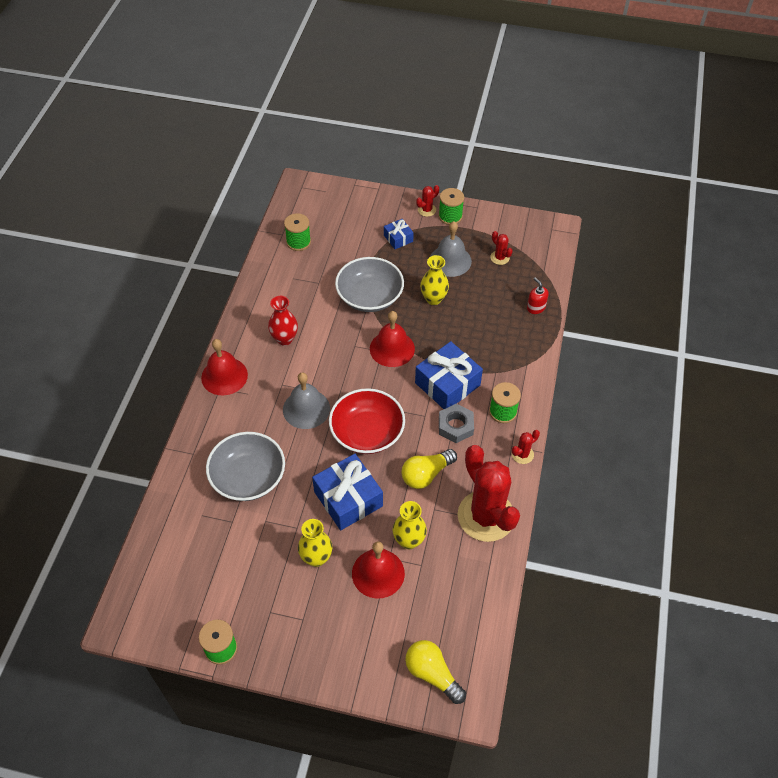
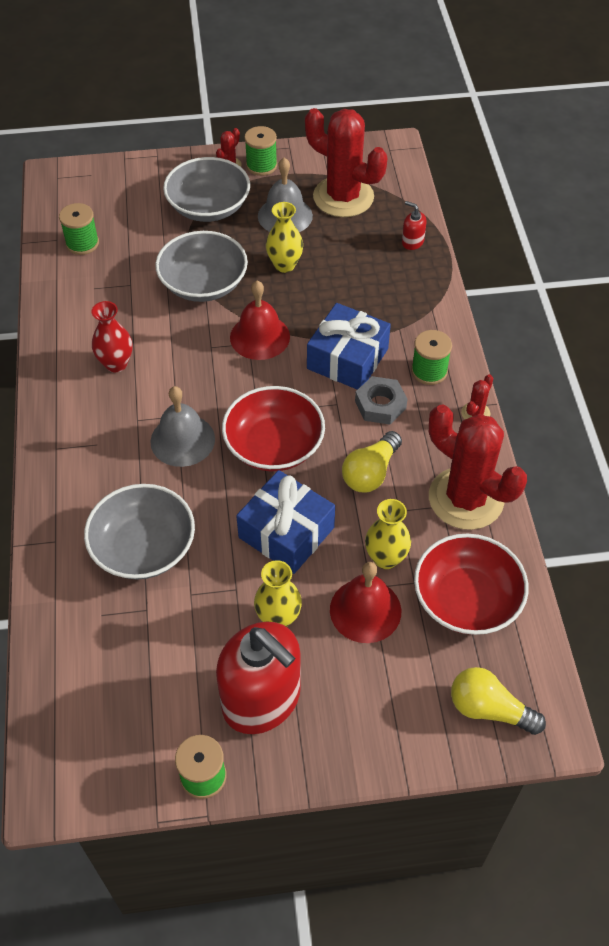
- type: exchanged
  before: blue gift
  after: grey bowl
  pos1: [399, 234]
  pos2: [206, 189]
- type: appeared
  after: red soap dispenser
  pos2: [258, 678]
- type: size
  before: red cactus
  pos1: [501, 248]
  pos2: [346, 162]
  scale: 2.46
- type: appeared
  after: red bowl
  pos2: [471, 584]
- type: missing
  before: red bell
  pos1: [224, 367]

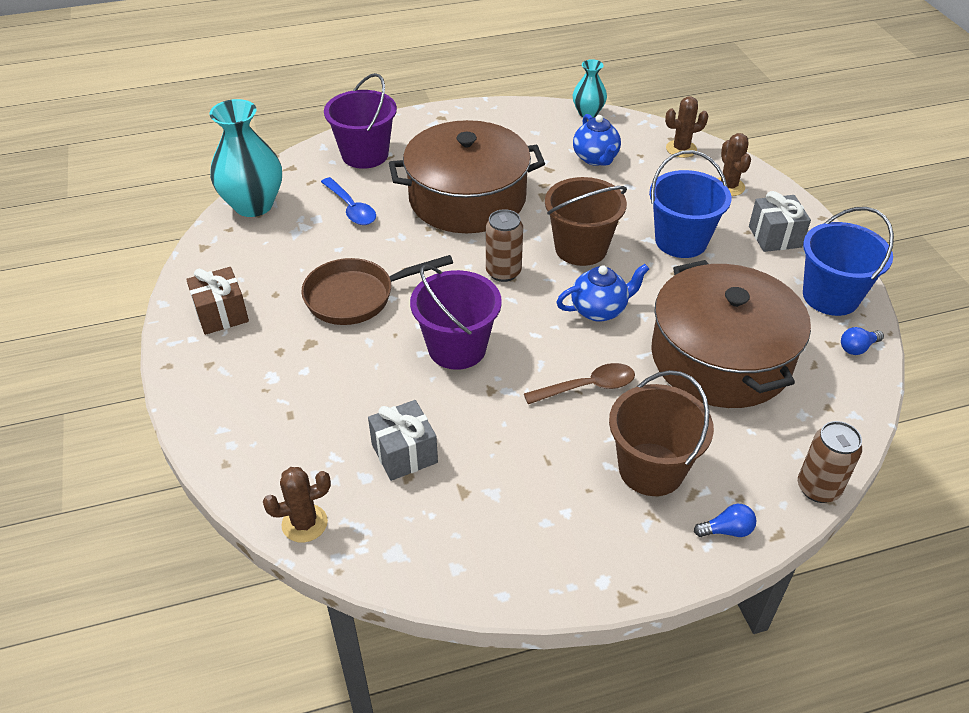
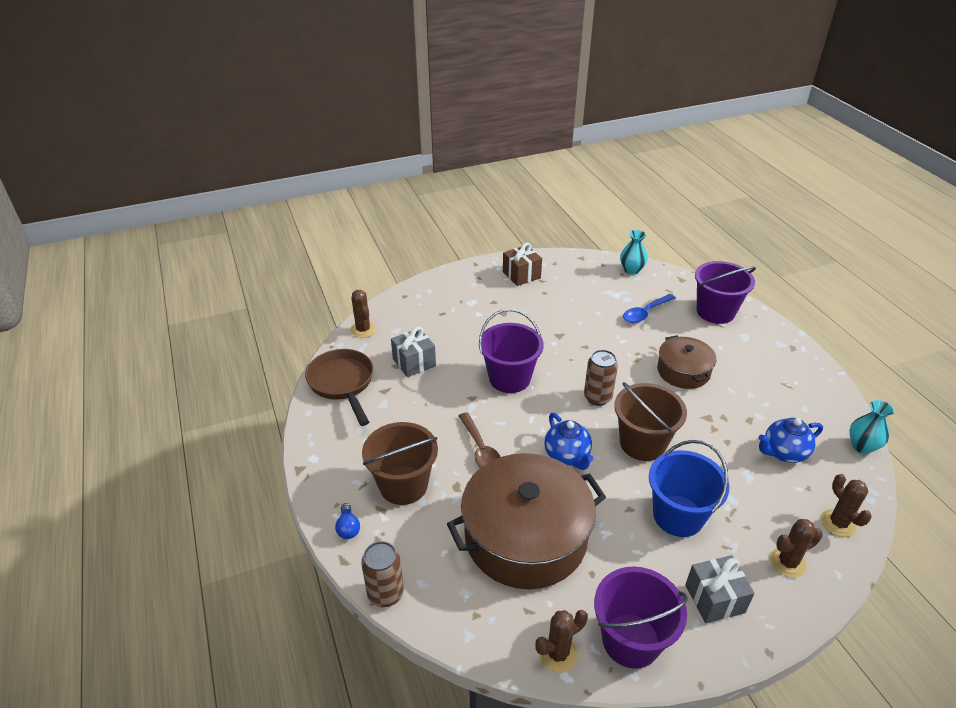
- type: relocated
  before: brown pan
  pos1: [377, 290]
  pos2: [339, 387]
- type: exchanged
  before: blue light bulb
  after: brown cactus
  pos1: [862, 341]
  pos2: [561, 641]
- type: colour
  before: blue bucket
  after: purple bucket
  pos1: [848, 261]
  pos2: [641, 617]
- type: size
  before: turquoise vase
  pos1: [245, 158]
  pos2: [634, 252]
  scale: 0.56
- type: size
  before: brown pot
  pos1: [467, 176]
  pos2: [686, 362]
  scale: 0.54

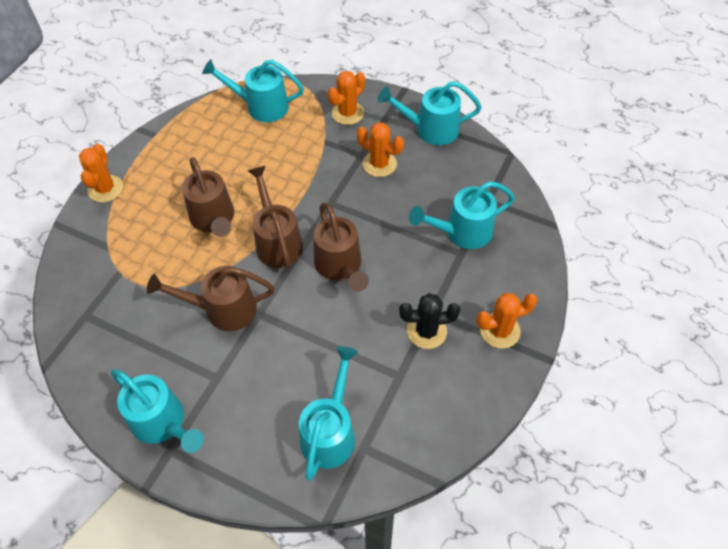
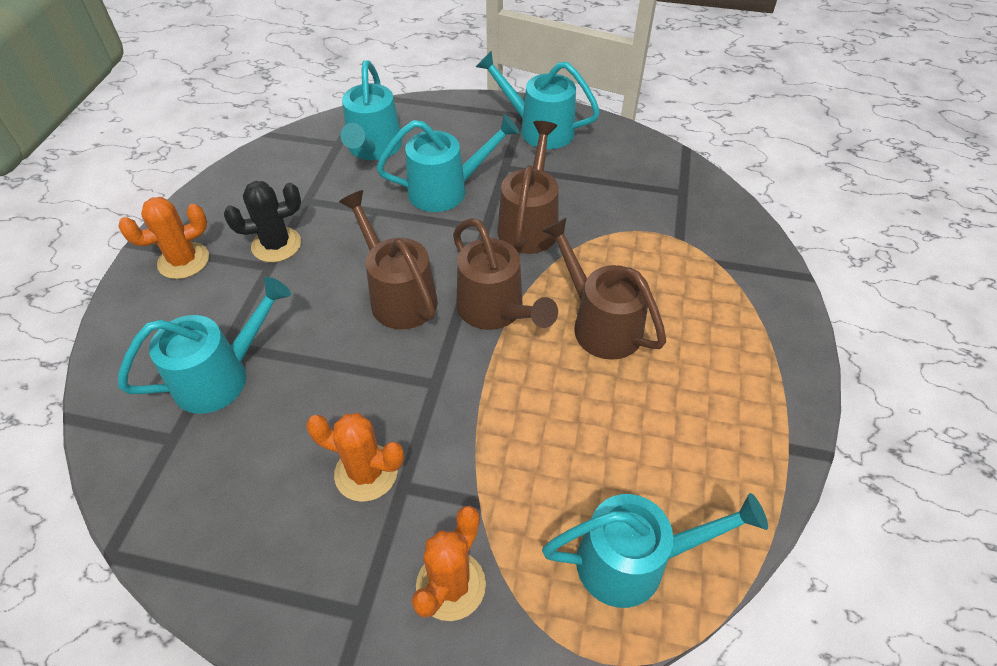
- type: relocated
  before: turquoise watering can
  pos1: [430, 113]
  pos2: [448, 163]
- type: spun
  before: brown watering can
  pos1: [211, 298]
  pos2: [528, 187]
  turn: -60
- type: missing
  before: orange cactus
  pos1: [101, 172]

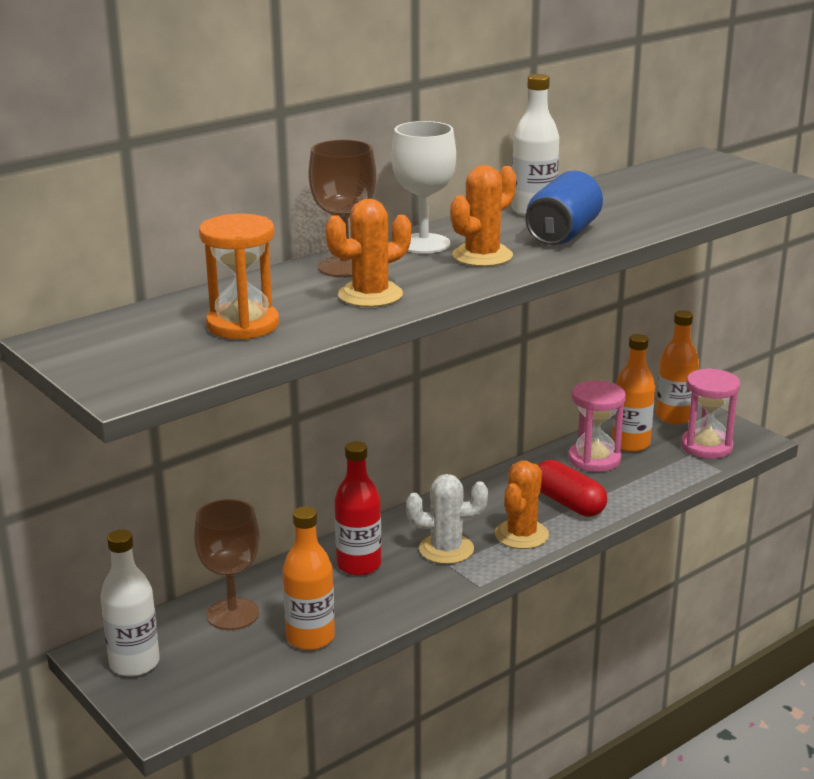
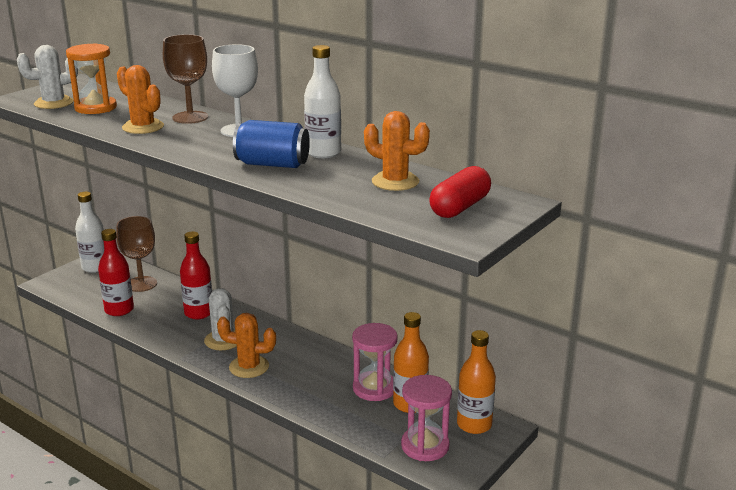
- type: appeared
  after: white cactus
  pos2: [47, 77]
- type: colour
  before: orange bottle
  after: red bottle
  pos1: [308, 578]
  pos2: [116, 272]
- type: relocated
  before: orange cactus
  pos1: [483, 216]
  pos2: [397, 151]
- type: relocated
  before: red capsule
  pos1: [572, 488]
  pos2: [460, 192]

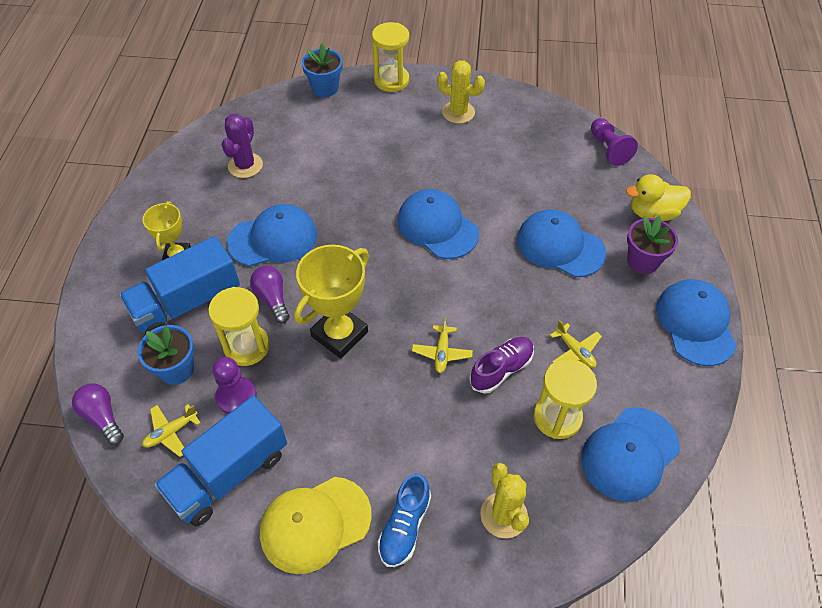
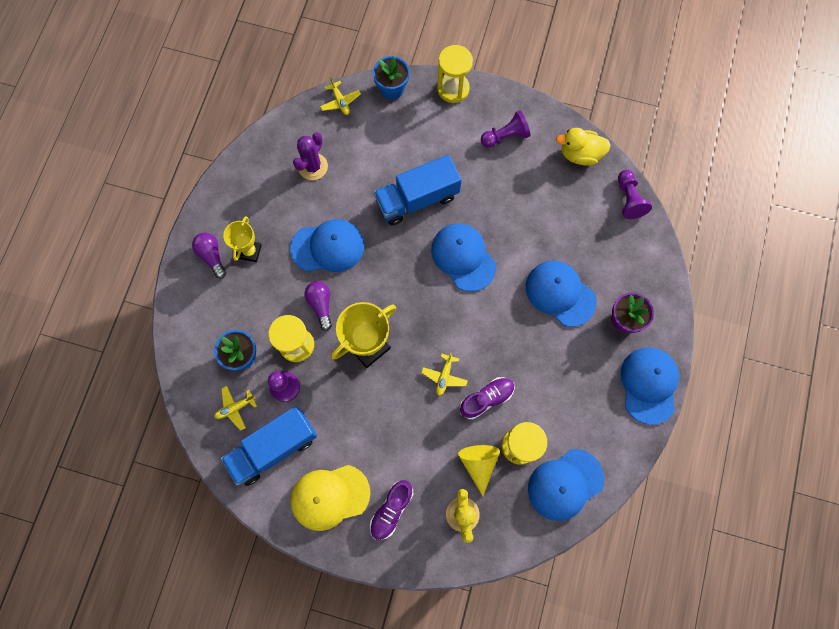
- type: relocated
  before: purple light bulb
  pos1: [98, 414]
  pos2: [209, 256]
- type: relocated
  before: yellow plane
  pos1: [576, 344]
  pos2: [340, 96]
- type: colour
  before: blue shoe
  after: purple shoe
  pos1: [404, 520]
  pos2: [391, 510]
- type: relocated
  before: blue truck
  pos1: [179, 285]
  pos2: [418, 190]
- type: appeared
  after: yellow cone
  pos2: [479, 470]
- type: exchanged
  before: yellow cactus
  after: purple pawn
  pos1: [461, 92]
  pos2: [505, 129]
- type: relocated
  before: yellow duck
  pos1: [658, 197]
  pos2: [583, 147]

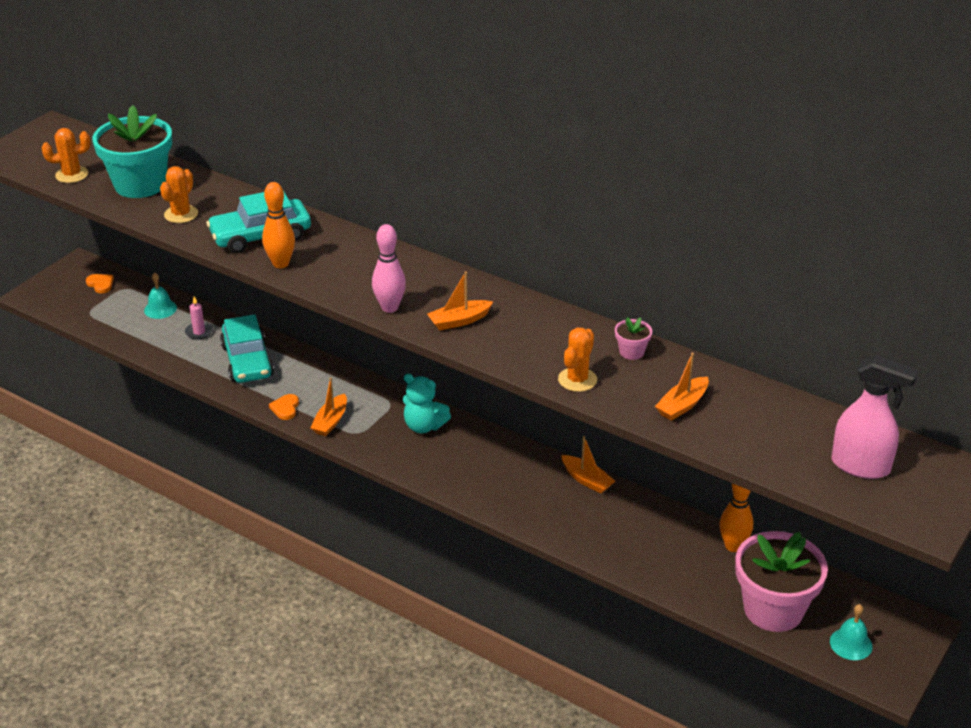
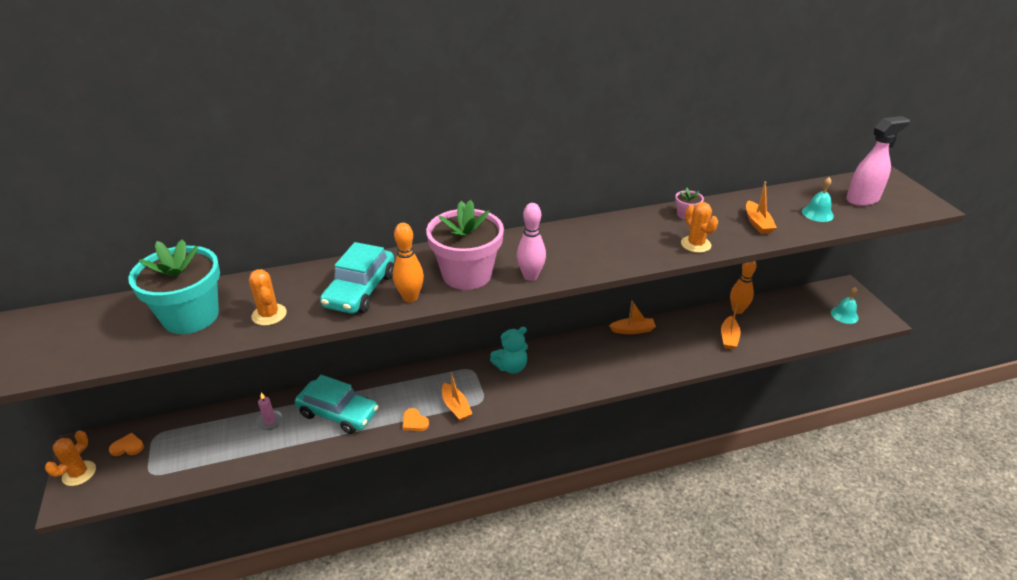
- type: relocated
  before: orange cactus
  pos1: [66, 155]
  pos2: [70, 458]
- type: relocated
  before: pink flower pot
  pos1: [781, 581]
  pos2: [465, 245]
- type: relocated
  before: orange boat
  pos1: [460, 301]
  pos2: [731, 327]
- type: relocated
  before: turquoise bell
  pos1: [160, 295]
  pos2: [818, 199]

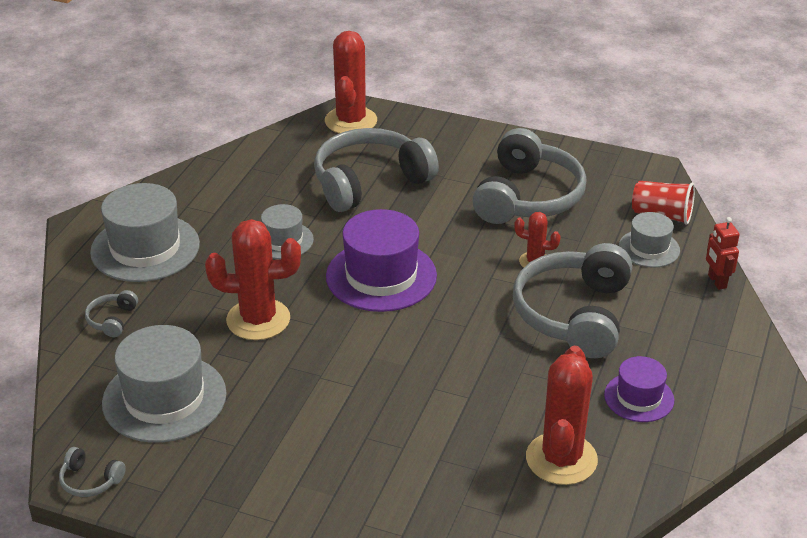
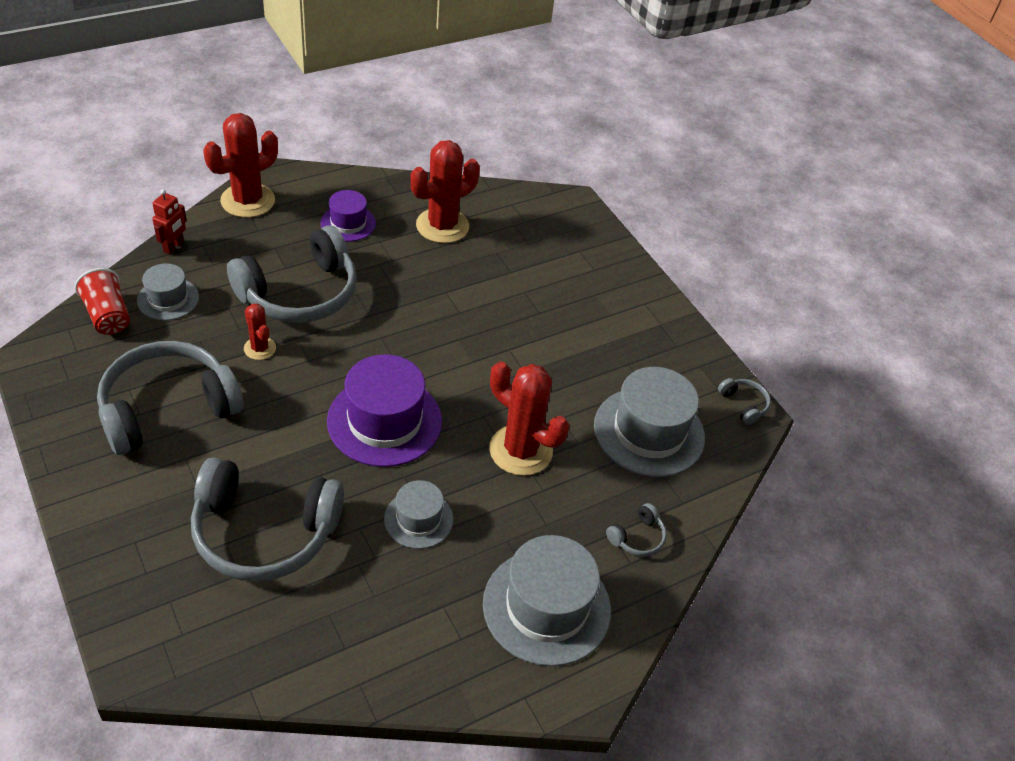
- type: relocated
  before: red cactus
  pos1: [351, 82]
  pos2: [240, 165]

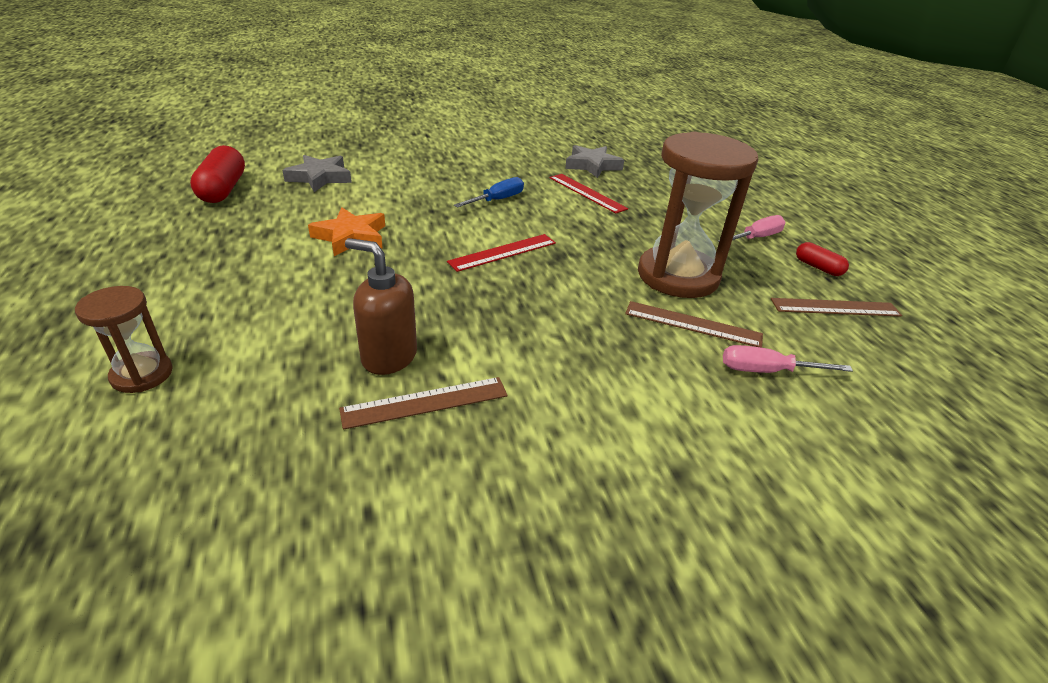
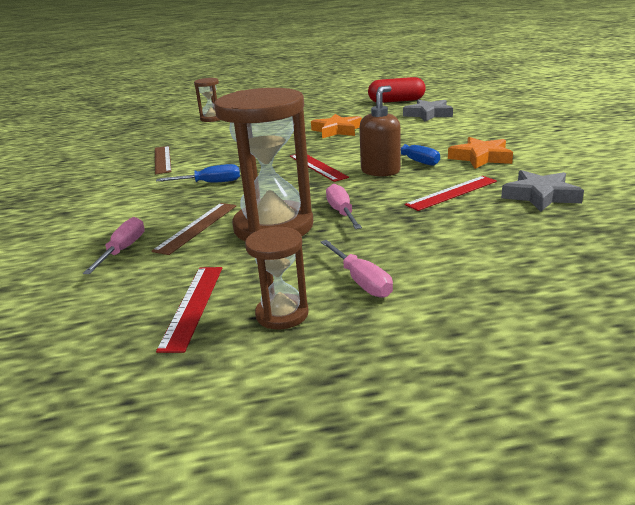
- type: appeared
  after: blue screwdriver
  pos2: [198, 173]
- type: colour
  before: brown ruler
  after: red ruler
  pos1: [836, 307]
  pos2: [189, 310]
- type: exchanged
  before: red capsule
  after: brown hourglass
  pos1: [822, 259]
  pos2: [277, 278]
- type: appeared
  after: pink screwdriver
  pos2: [344, 206]
- type: relocated
  before: brown soap dispenser
  pos1: [381, 306]
  pos2: [379, 131]
- type: appeared
  after: orange star
  pos2: [480, 153]

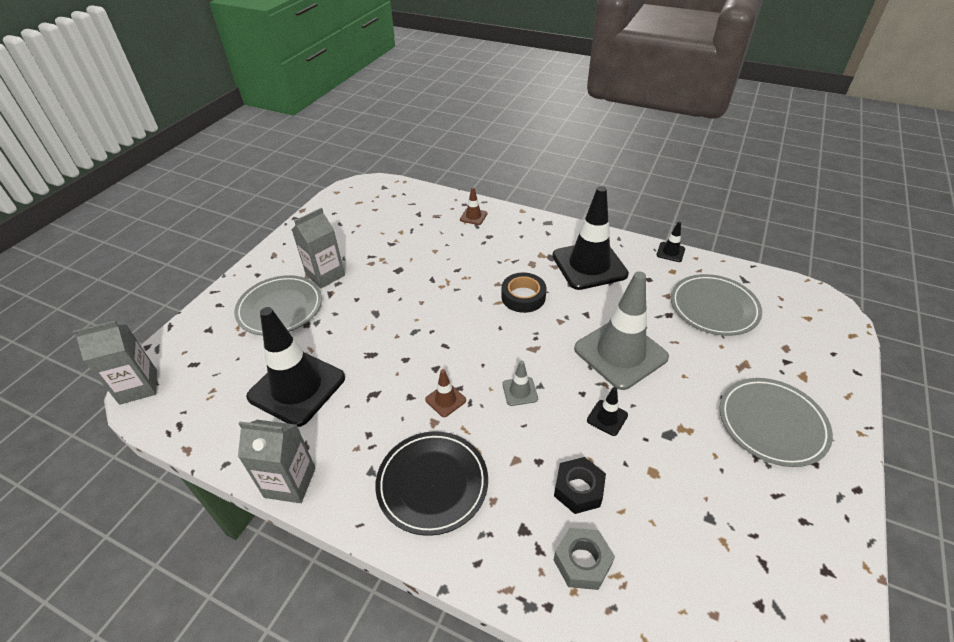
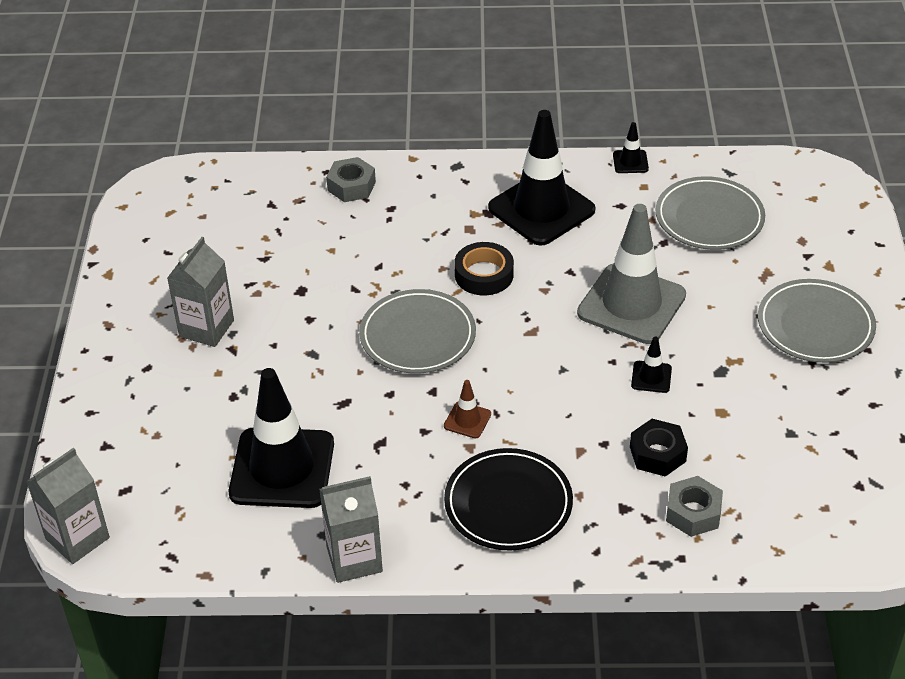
- type: exchanged
  before: brown traffic cone
  after: grey nut
  pos1: [473, 206]
  pos2: [351, 179]
- type: relocated
  before: grey plate
  pos1: [278, 305]
  pos2: [417, 331]
- type: missing
  before: grey traffic cone
  pos1: [520, 383]

